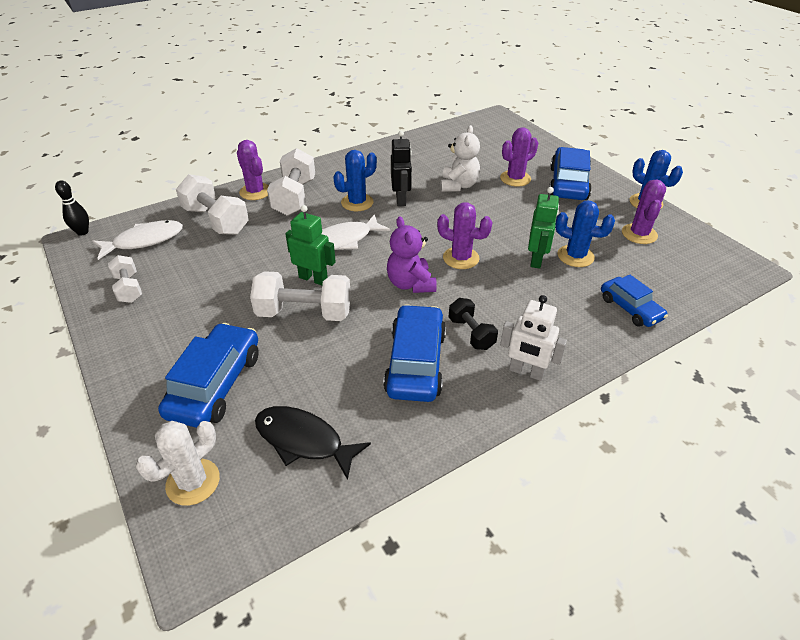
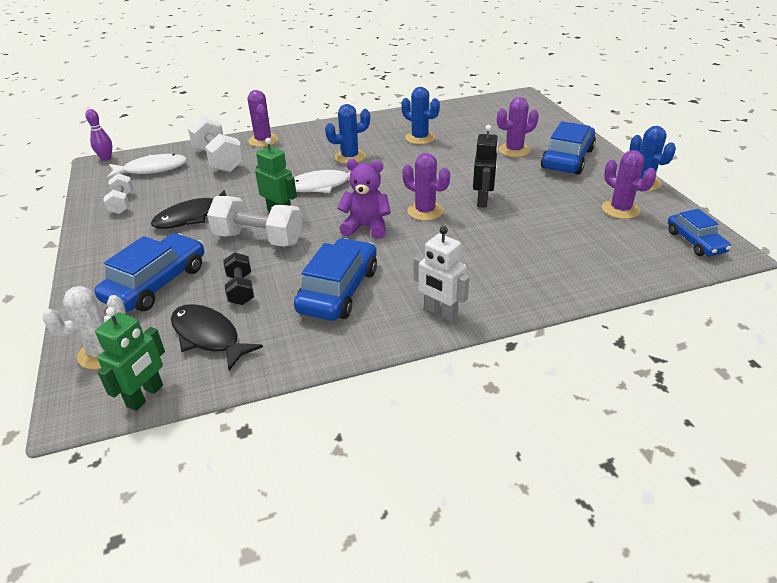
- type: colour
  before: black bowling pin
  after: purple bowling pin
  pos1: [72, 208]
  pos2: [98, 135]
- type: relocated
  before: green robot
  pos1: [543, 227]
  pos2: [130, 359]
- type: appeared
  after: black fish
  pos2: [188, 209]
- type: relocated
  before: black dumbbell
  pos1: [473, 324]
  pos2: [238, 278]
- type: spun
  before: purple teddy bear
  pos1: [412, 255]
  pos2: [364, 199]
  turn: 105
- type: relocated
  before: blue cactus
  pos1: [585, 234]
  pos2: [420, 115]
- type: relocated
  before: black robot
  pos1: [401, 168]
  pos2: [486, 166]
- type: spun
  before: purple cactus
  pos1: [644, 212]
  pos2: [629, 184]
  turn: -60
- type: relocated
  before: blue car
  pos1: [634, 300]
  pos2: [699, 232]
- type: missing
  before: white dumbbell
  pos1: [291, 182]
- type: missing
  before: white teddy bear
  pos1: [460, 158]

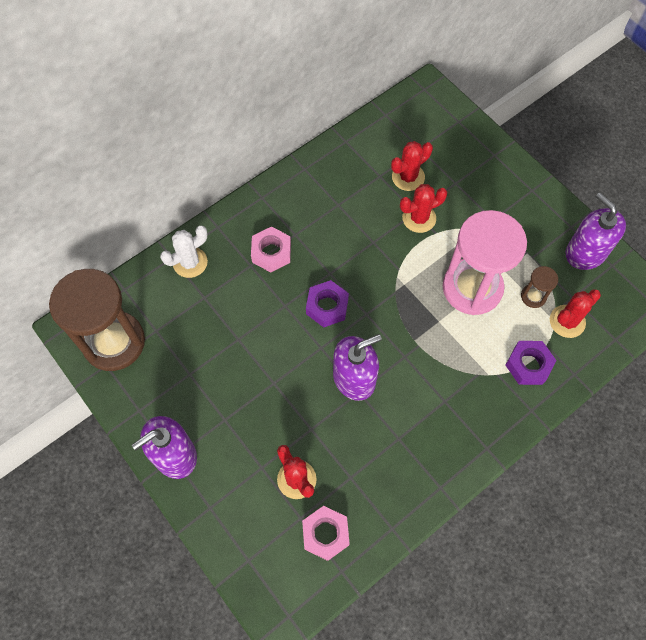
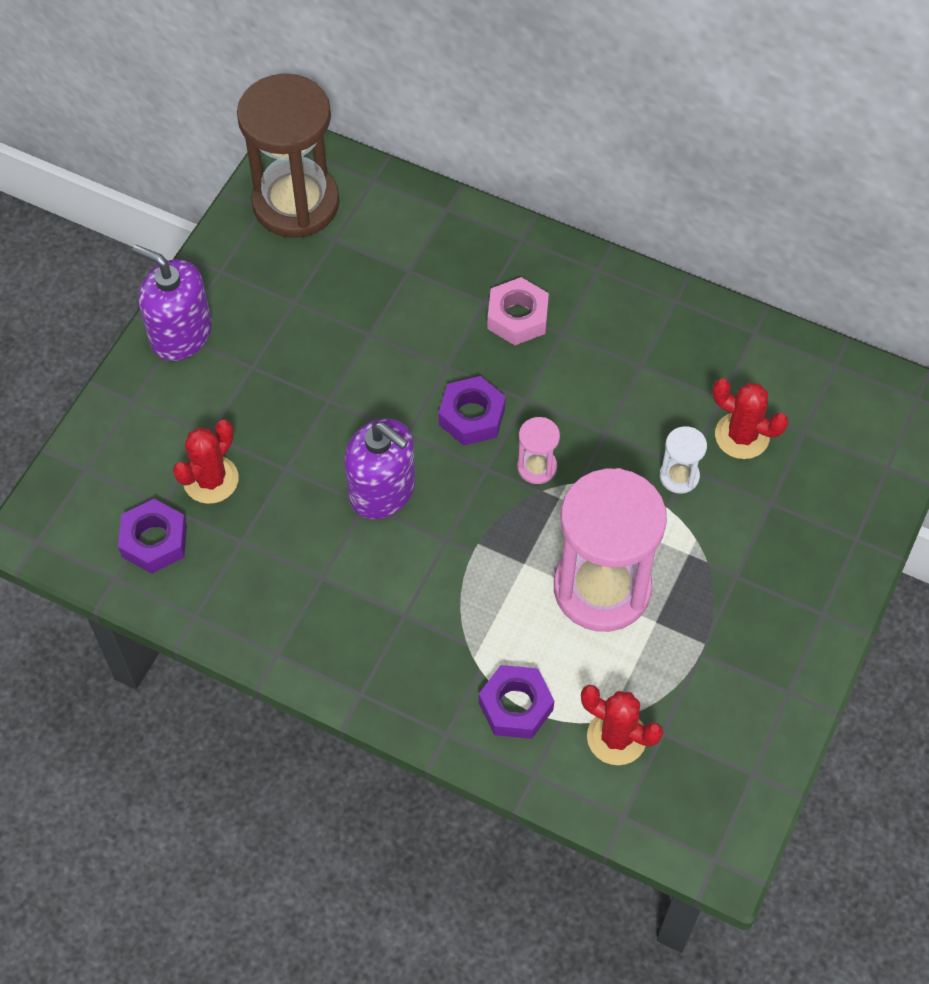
- type: colour
  before: pink nut
  after: purple nut
  pos1: [326, 533]
  pos2: [152, 536]
- type: appeared
  after: pink hourglass
  pos2: [538, 450]
- type: exchanged
  before: red cactus
  after: white hourglass
  pos1: [423, 208]
  pos2: [683, 460]
- type: missing
  before: white cactus
  pos1: [184, 252]
- type: missing
  before: brown hourglass
  pos1: [539, 287]
- type: missing
  before: purple soap dispenser
  pos1: [596, 231]

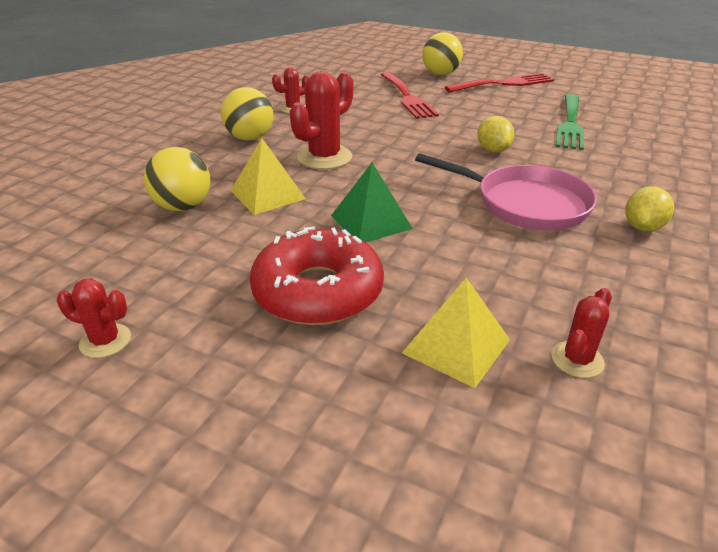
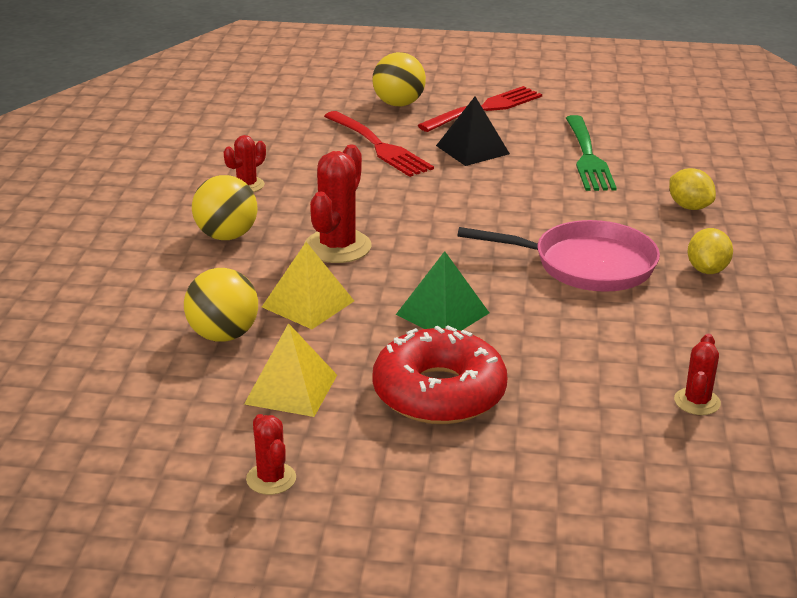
- type: relocated
  before: yellow pyramid
  pos1: [456, 332]
  pos2: [290, 370]
- type: spun
  before: red cactus
  pos1: [94, 318]
  pos2: [271, 454]
  turn: 75
- type: appeared
  after: black pyramid
  pos2: [473, 131]
- type: relocated
  before: yellow lemon
  pos1: [496, 134]
  pos2: [692, 189]

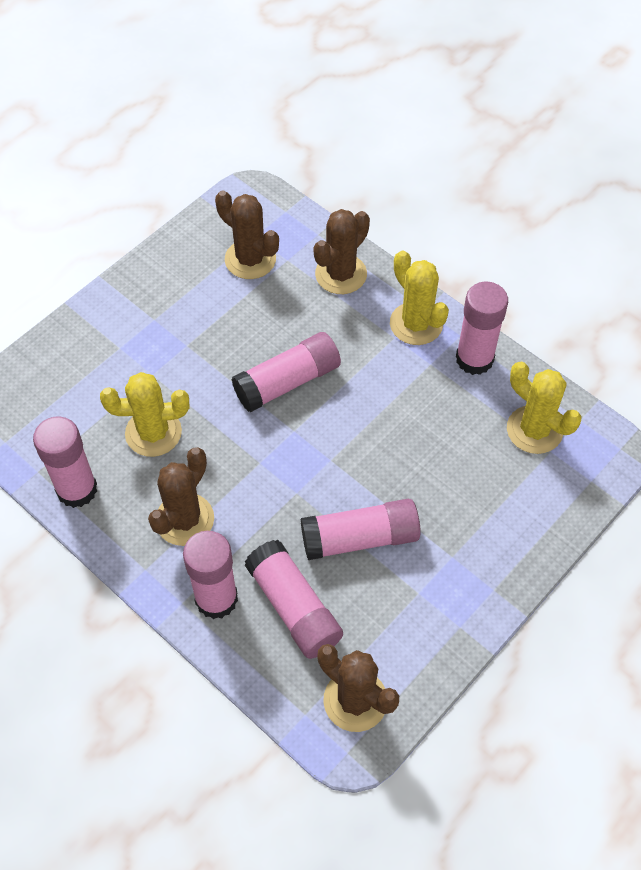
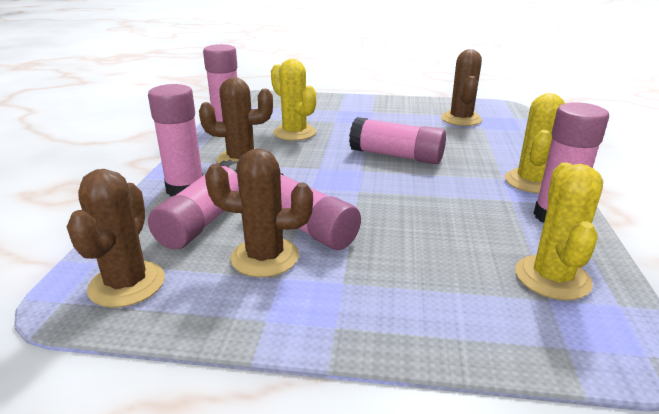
- type: relocated
  before: brown cactus
  pos1: [342, 251]
  pos2: [259, 212]

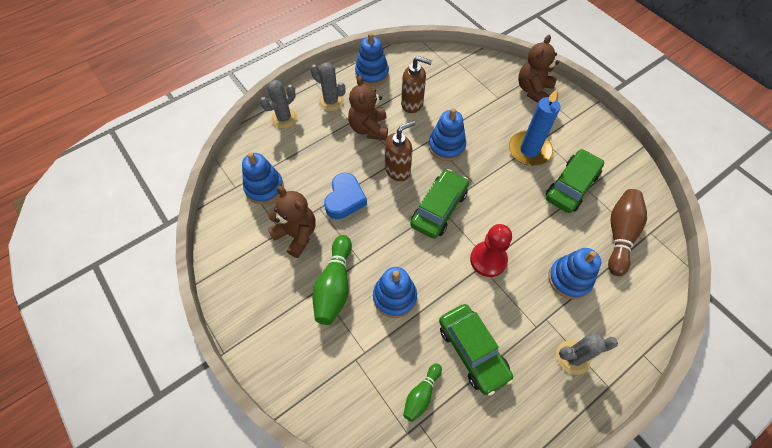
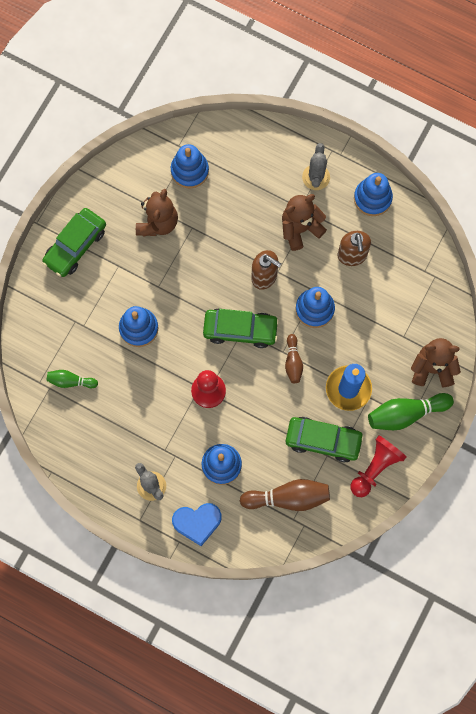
- type: relocated
  before: green car
  pos1: [476, 350]
  pos2: [74, 242]
- type: relocated
  before: blue heart
  pos1: [345, 196]
  pos2: [197, 524]
- type: appeared
  after: brown bowling pin
  pos2: [294, 358]
- type: appeared
  after: red pawn
  pos2: [379, 466]
- type: relocated
  before: green bowling pin
  pos1: [332, 280]
  pos2: [411, 411]
- type: missing
  before: grey cactus
  pos1: [278, 104]

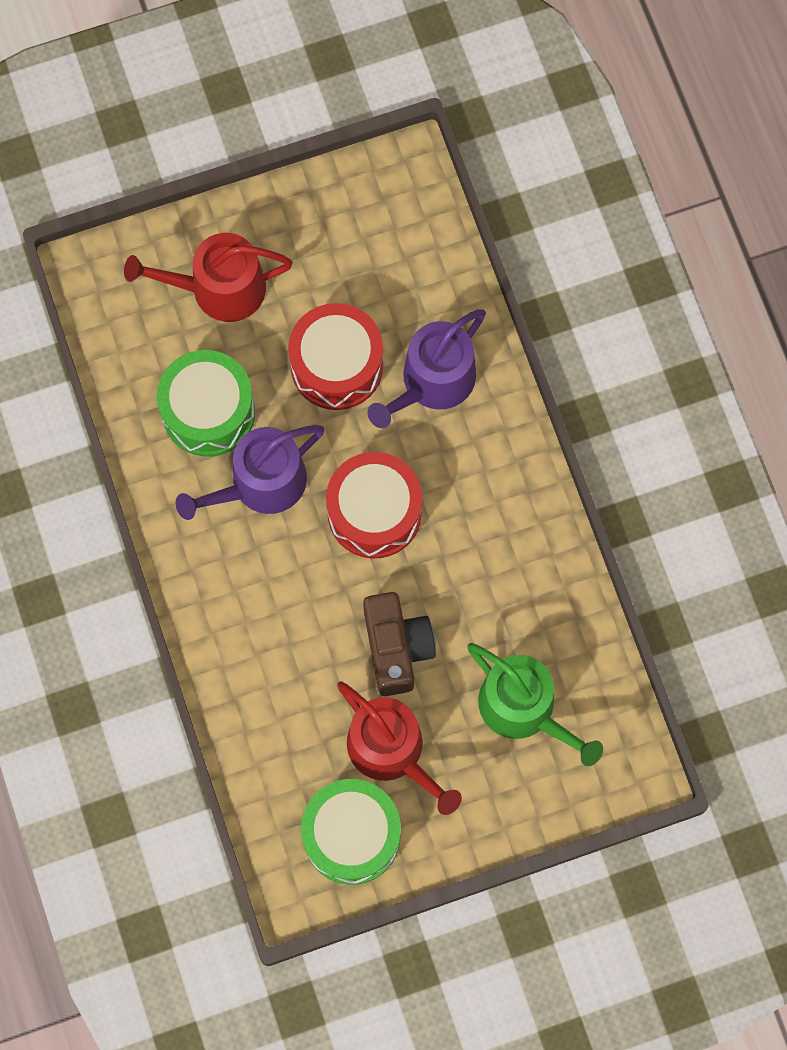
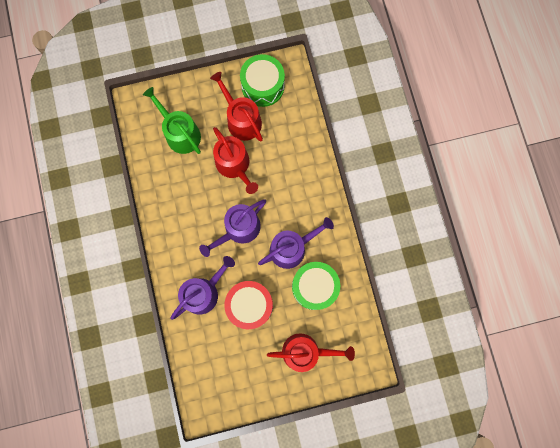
- type: exchanged
  before: red drum
  after: purple watering can
  pos1: [374, 505]
  pos2: [232, 228]
- type: exchanged
  before: brown camera
  after: red watering can
  pos1: [399, 644]
  pos2: [235, 160]

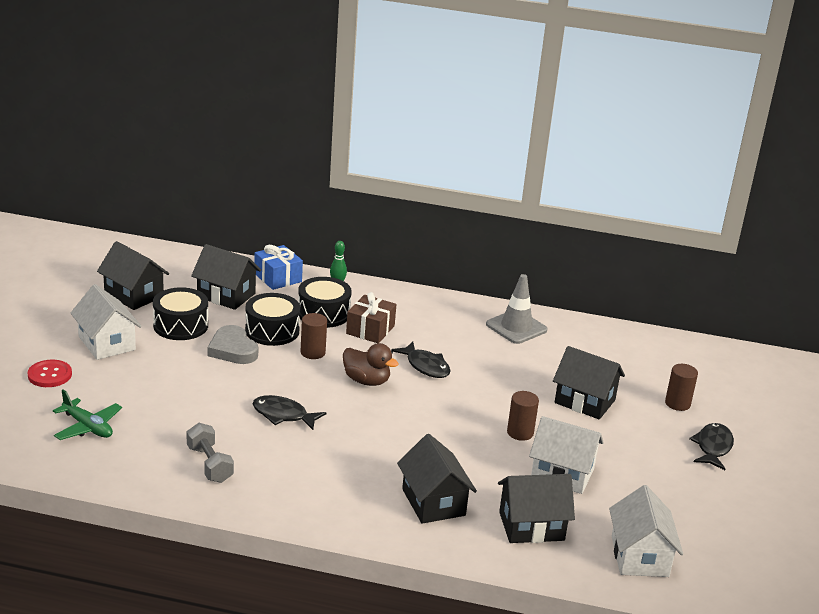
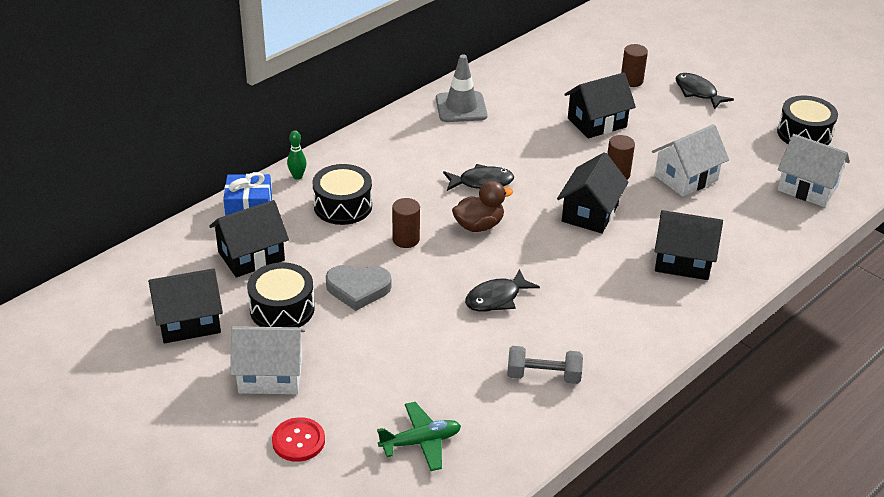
- type: relocated
  before: black house
  pos1: [536, 508]
  pos2: [592, 192]
- type: relocated
  before: black drum
  pos1: [272, 319]
  pos2: [807, 120]
- type: missing
  before: brown gift
  pos1: [371, 317]

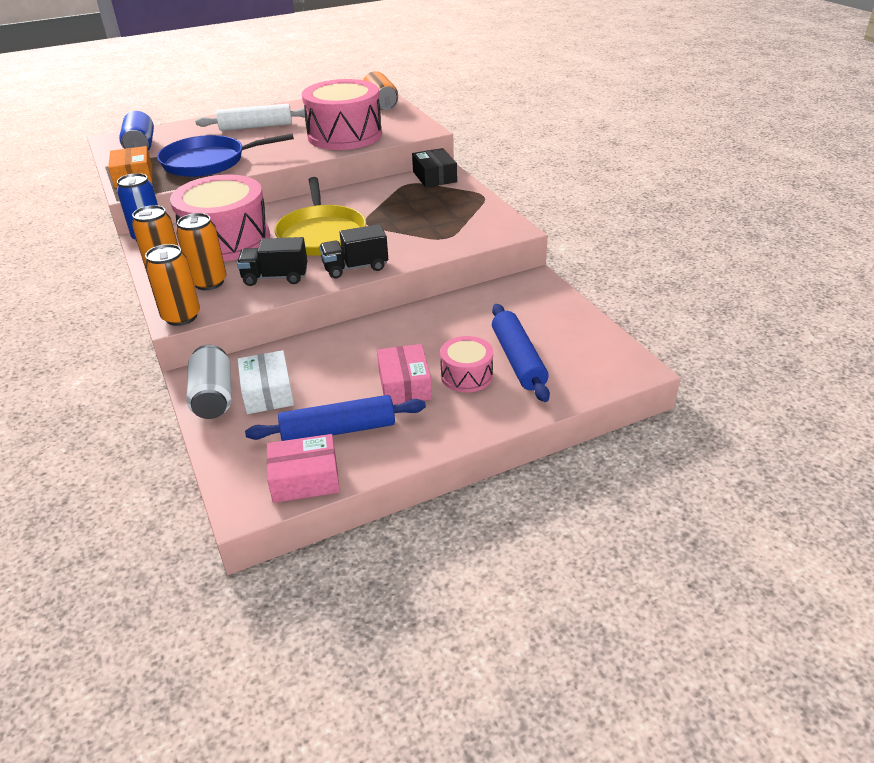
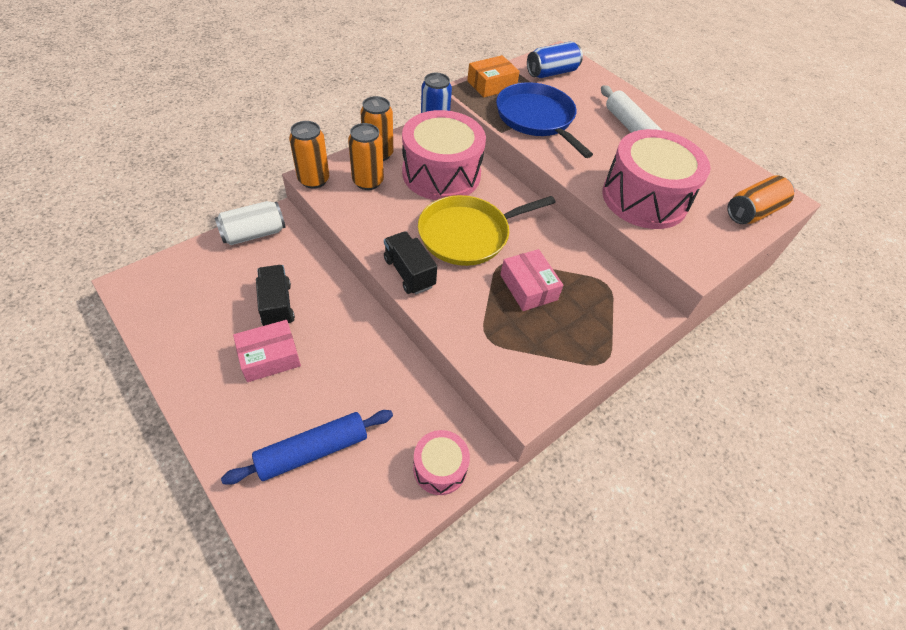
- type: relocated
  before: black truck
  pos1: [272, 261]
  pos2: [275, 295]
- type: relocated
  before: pink drum
  pos1: [466, 364]
  pos2: [441, 462]
- type: relocated
  before: pink box
  pos1: [303, 468]
  pos2: [531, 280]
- type: missing
  before: white box
  pos1: [266, 382]
- type: missing
  before: blue rolling pin
  pos1: [335, 418]
- type: missing
  before: black box
  pos1: [434, 168]

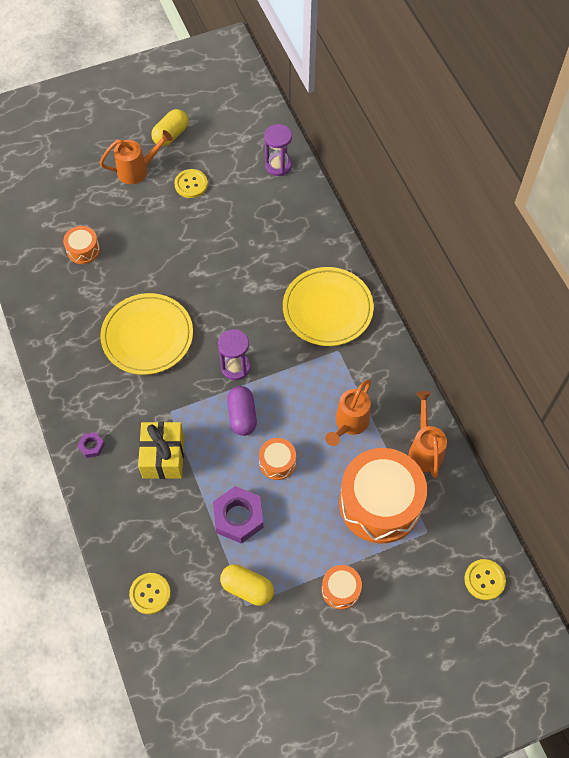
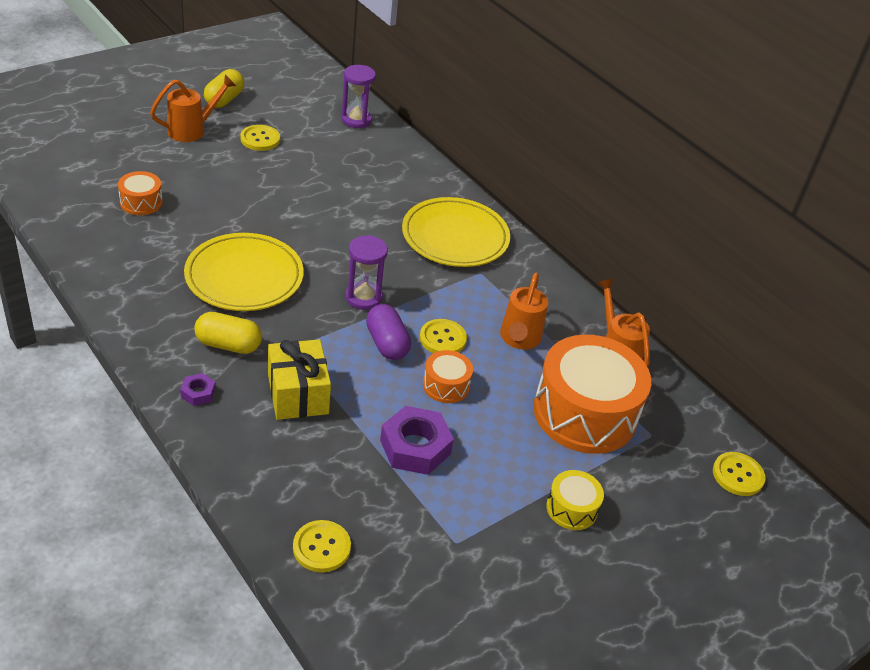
- type: relocated
  before: yellow capsule
  pos1: [247, 585]
  pos2: [228, 333]
- type: appeared
  after: yellow button
  pos2: [443, 336]
- type: colour
  before: orange drum
  after: yellow drum
  pos1: [342, 587]
  pos2: [575, 500]

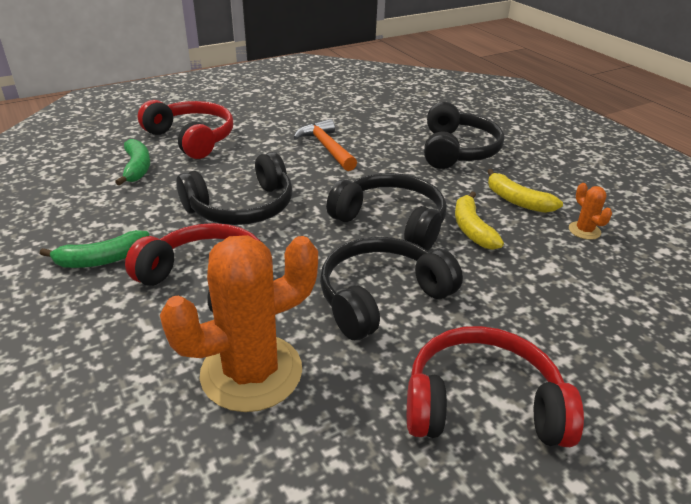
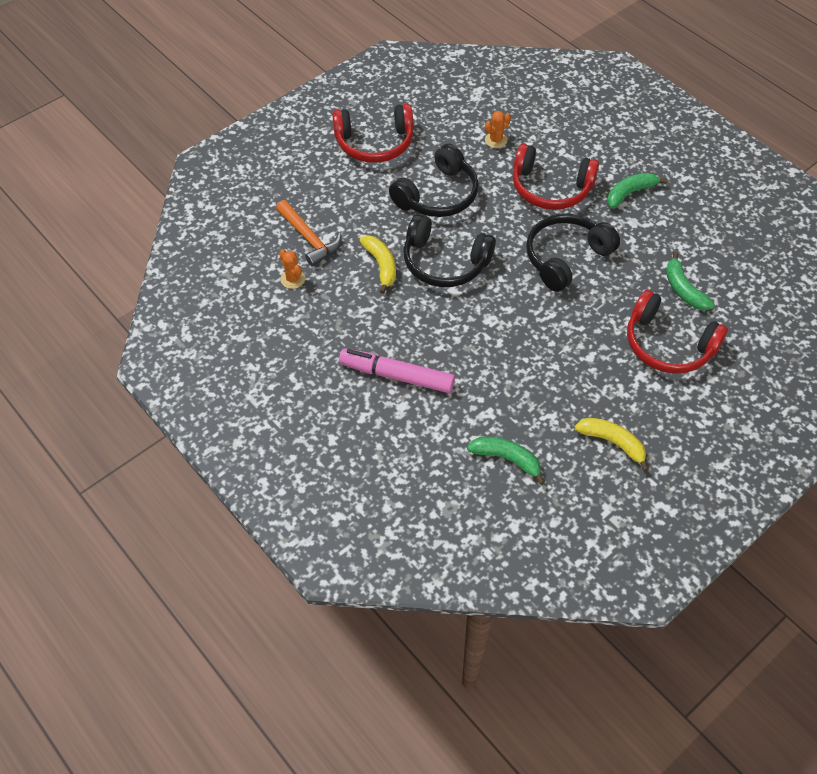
- type: relocated
  before: orange hammer
  pos1: [325, 145]
  pos2: [308, 233]
- type: exchanged
  before: black headphones
  after: pink marker
  pos1: [464, 135]
  pos2: [397, 370]
- type: appeared
  after: green banana
  pos2: [506, 461]
- type: size
  before: orange cactus
  pos1: [239, 323]
  pos2: [498, 129]
  scale: 0.42
- type: relocated
  before: yellow banana
  pos1: [525, 191]
  pos2: [612, 445]

